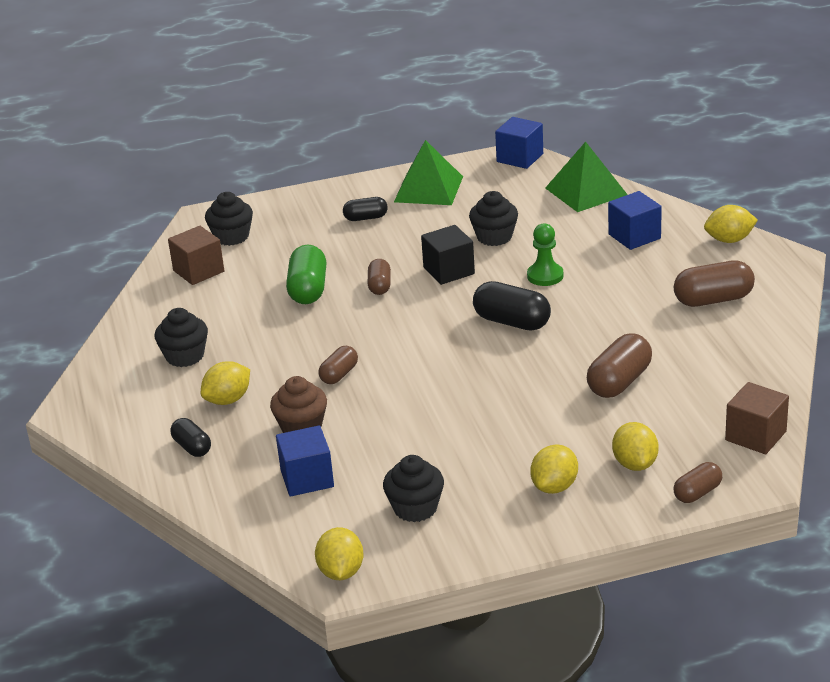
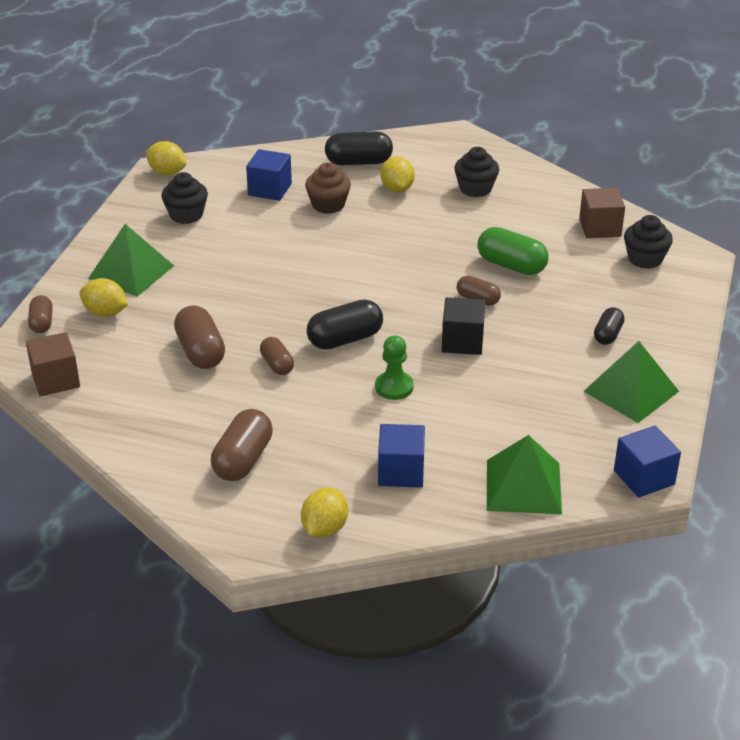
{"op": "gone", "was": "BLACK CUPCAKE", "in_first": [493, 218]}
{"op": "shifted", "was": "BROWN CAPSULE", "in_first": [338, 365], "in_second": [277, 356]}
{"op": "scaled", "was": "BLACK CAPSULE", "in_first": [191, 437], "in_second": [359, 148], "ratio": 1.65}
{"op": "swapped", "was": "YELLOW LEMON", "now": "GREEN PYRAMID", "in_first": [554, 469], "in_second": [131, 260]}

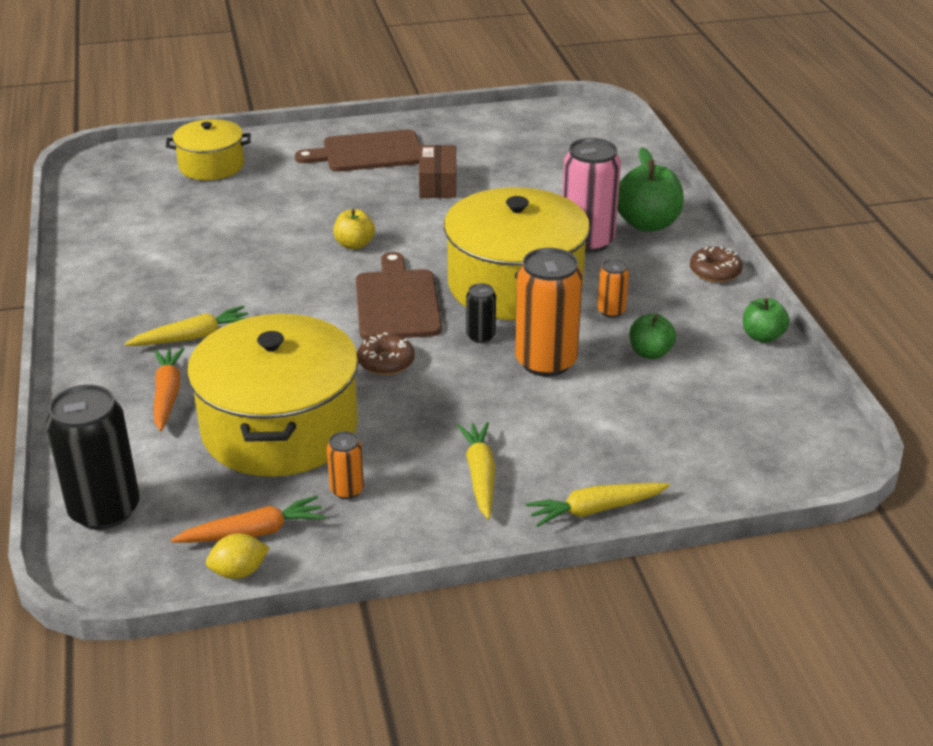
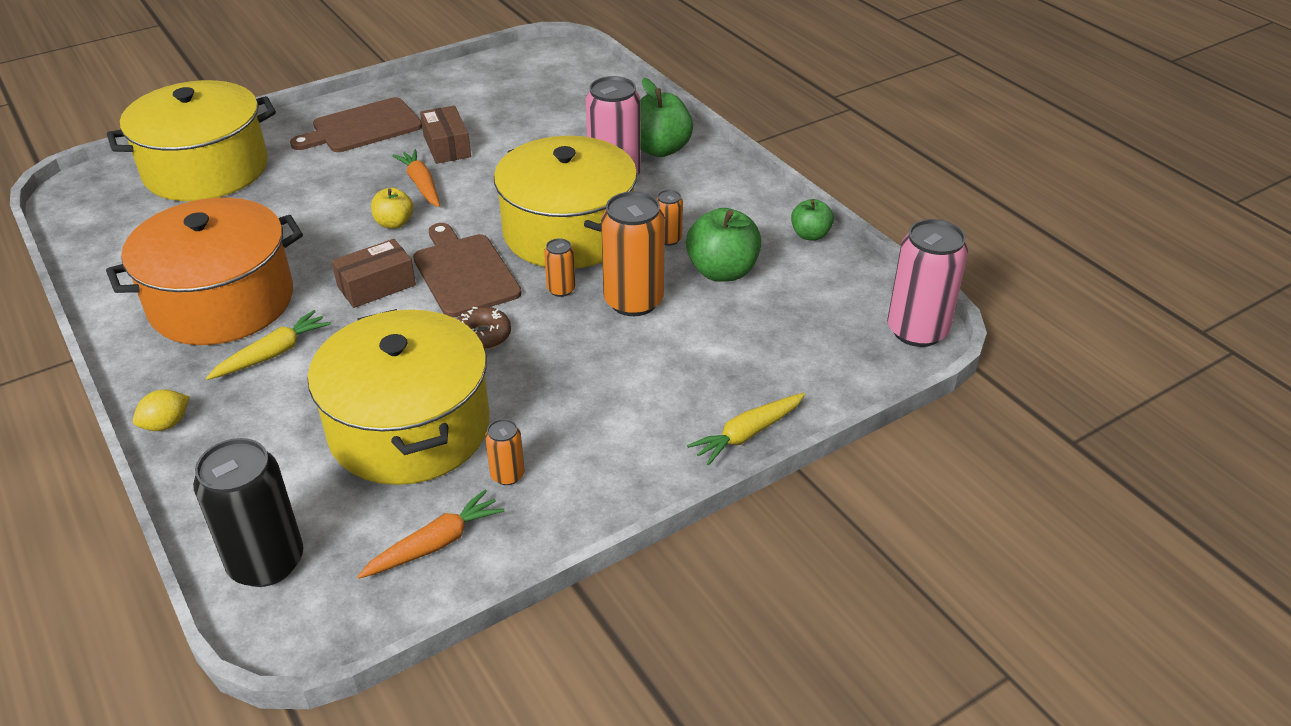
{"op": "scaled", "was": "YELLOW POT", "in_first": [208, 149], "in_second": [191, 140], "ratio": 1.8}
{"op": "gone", "was": "BROWN DONUT", "in_first": [716, 264]}
{"op": "repainted", "was": "BLACK CAN", "now": "ORANGE CAN", "in_first": [481, 313], "in_second": [559, 267]}
{"op": "scaled", "was": "GREEN APPLE", "in_first": [653, 336], "in_second": [724, 245], "ratio": 1.7}
{"op": "shifted", "was": "ORANGE CARROT", "in_first": [169, 389], "in_second": [416, 178]}
{"op": "gone", "was": "YELLOW CARROT", "in_first": [476, 470]}
{"op": "shifted", "was": "YELLOW LEMON", "in_first": [238, 556], "in_second": [161, 410]}
{"op": "new", "now": "ORANGE POT", "in_second": [204, 271]}
{"op": "new", "now": "PINK CAN", "in_second": [927, 283]}
{"op": "new", "now": "BROWN BOX", "in_second": [374, 273]}

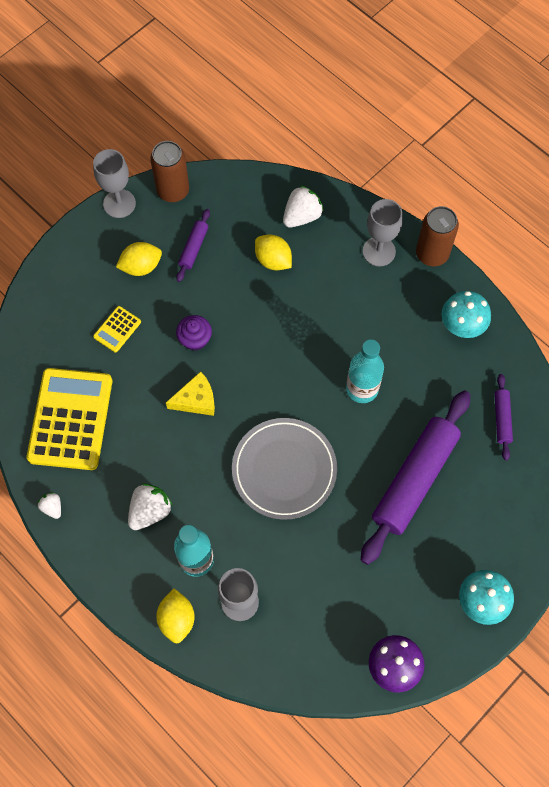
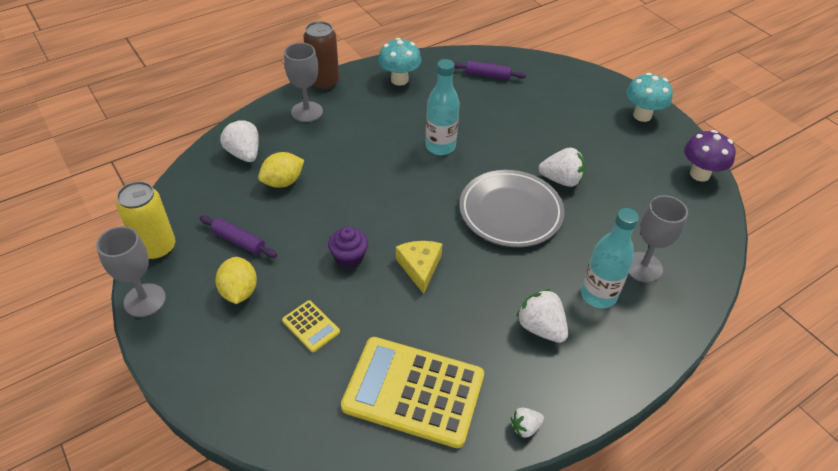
{"op": "repainted", "was": "BROWN CAN", "now": "YELLOW CAN", "in_first": [169, 171], "in_second": [145, 220]}
{"op": "gone", "was": "PURPLE ROLLING PIN", "in_first": [415, 477]}
{"op": "gone", "was": "YELLOW LEMON", "in_first": [175, 615]}
{"op": "new", "now": "WHITE STRAWBERRY", "in_second": [562, 167]}

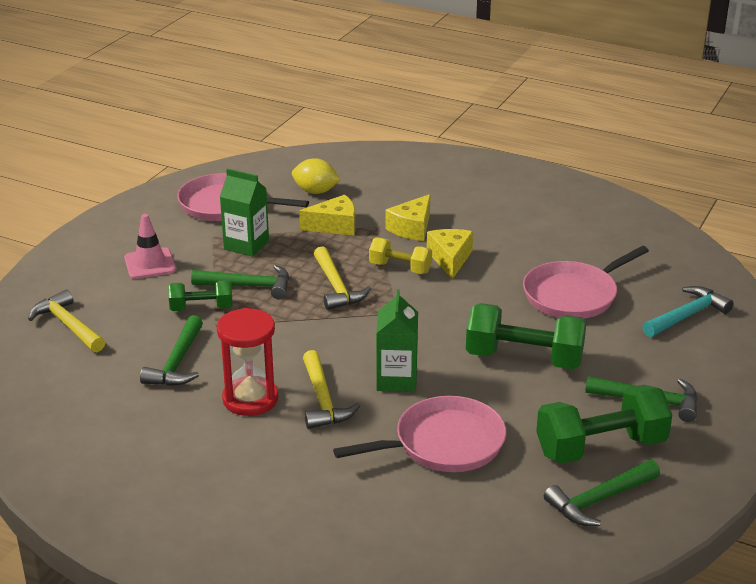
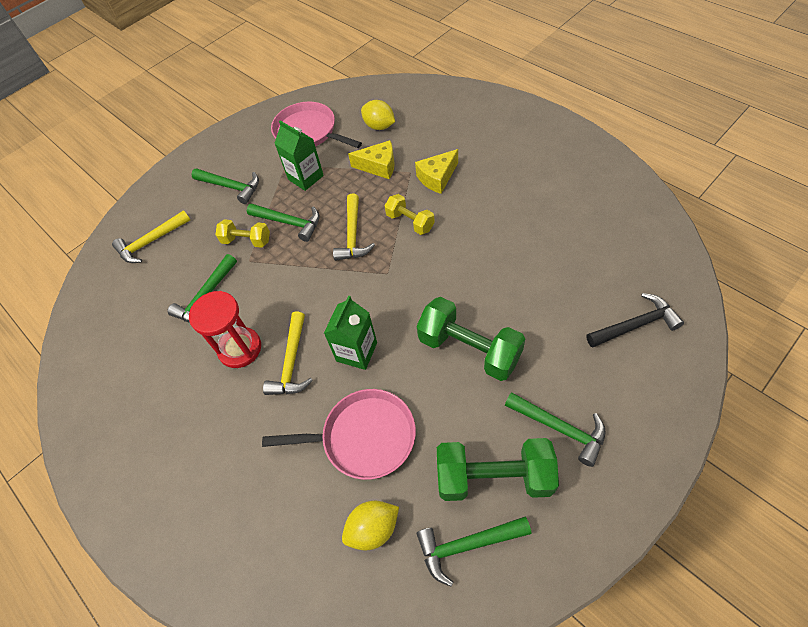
{"op": "swapped", "was": "PINK TRAFFIC CONE", "now": "GREEN HAMMER", "in_first": [150, 246], "in_second": [225, 186]}
{"op": "gone", "was": "YELLOW CHEESE", "in_first": [450, 254]}
{"op": "gone", "was": "PINK PAN", "in_first": [586, 282]}
{"op": "repainted", "was": "GREEN DUMBBELL", "now": "YELLOW DUMBBELL", "in_first": [200, 295], "in_second": [243, 233]}
{"op": "repainted", "was": "TURQUOISE HAMMER", "now": "BLACK HAMMER", "in_first": [687, 311], "in_second": [635, 320]}
{"op": "rotated", "was": "YELLOW HAMMER", "in_first": [66, 320], "in_second": [151, 236], "clockwise": -105}
{"op": "new", "now": "YELLOW LEMON", "in_second": [370, 526]}

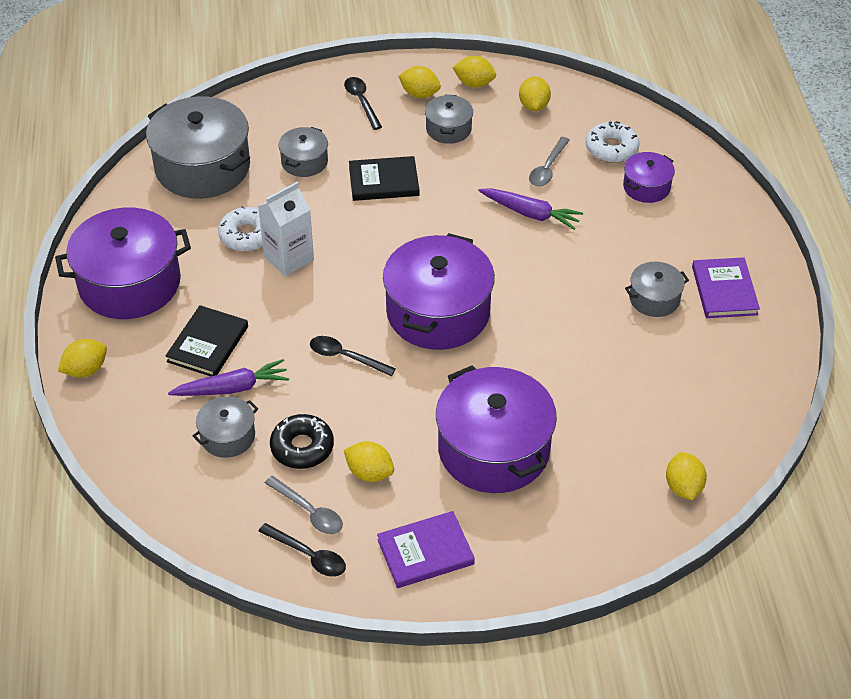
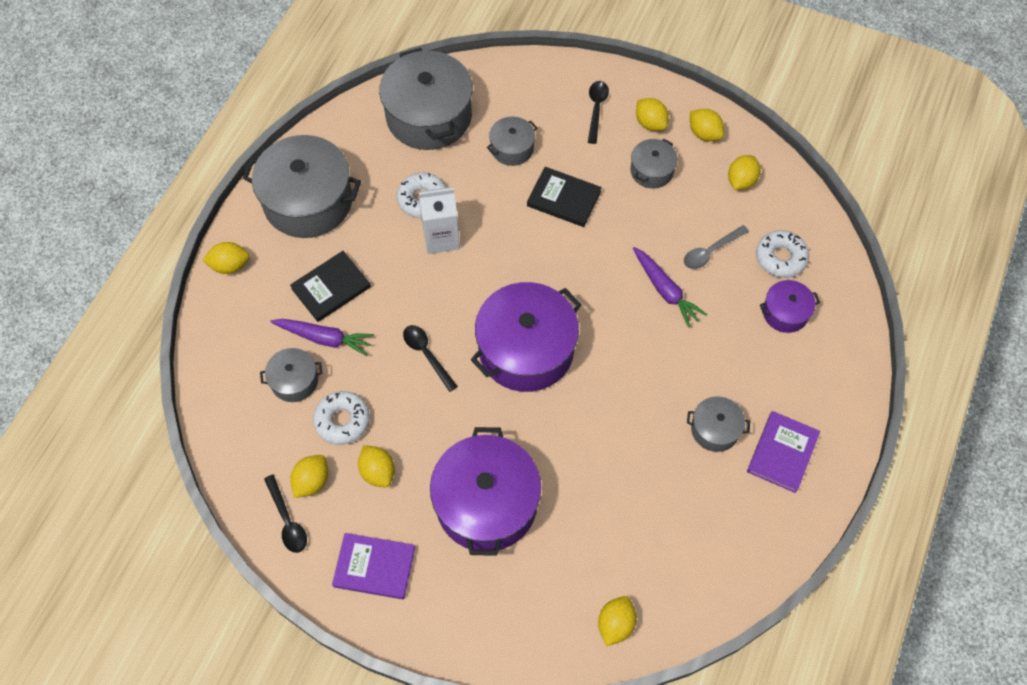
{"op": "repainted", "was": "PURPLE POT", "now": "GREY POT", "in_first": [123, 263], "in_second": [302, 186]}
{"op": "repainted", "was": "BLACK DONUT", "now": "WHITE DONUT", "in_first": [302, 441], "in_second": [341, 418]}
{"op": "swapped", "was": "GREY SPOON", "now": "YELLOW LEMON", "in_first": [304, 505], "in_second": [309, 476]}

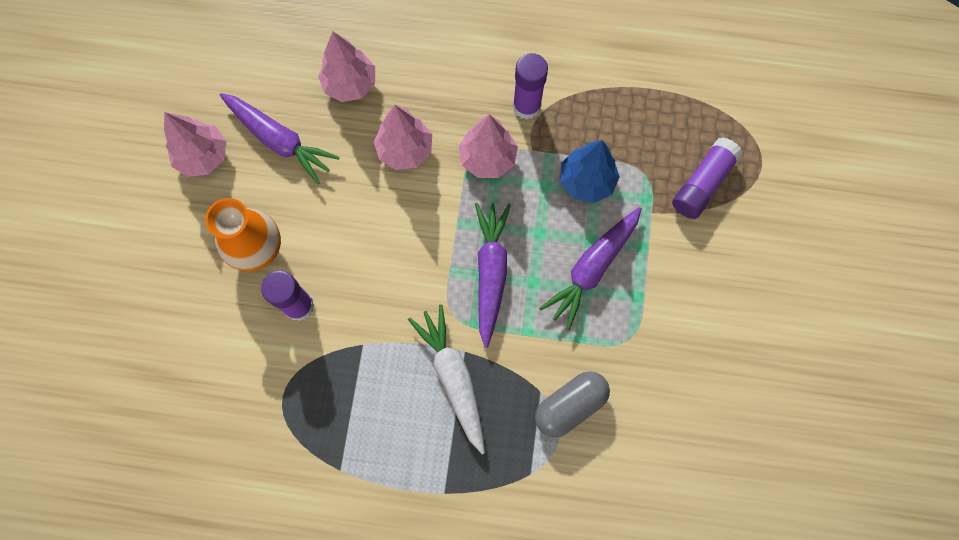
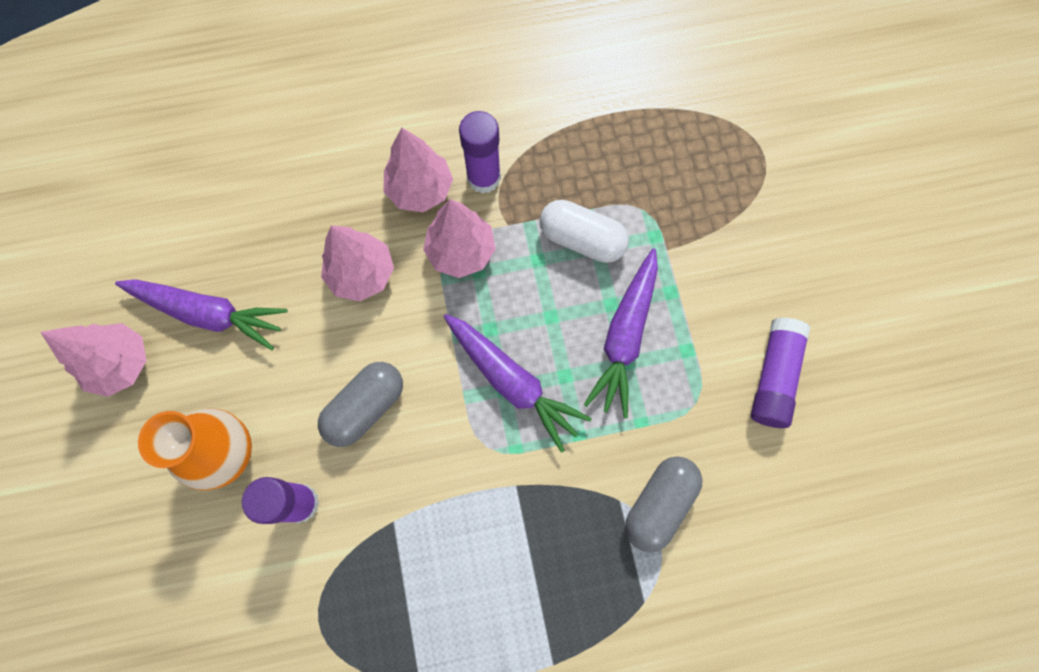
{"op": "shifted", "was": "PINK TREE", "in_first": [346, 67], "in_second": [418, 169]}
{"op": "shifted", "was": "PURPLE GLUE STICK", "in_first": [707, 178], "in_second": [781, 372]}
{"op": "swapped", "was": "BLUE TREE", "now": "WHITE CAPSULE", "in_first": [590, 171], "in_second": [584, 231]}
{"op": "rotated", "was": "PURPLE CARROT", "in_first": [493, 275], "in_second": [518, 383], "clockwise": 150}
{"op": "gone", "was": "WHITE CARROT", "in_first": [446, 379]}
{"op": "new", "now": "GREY CAPSULE", "in_second": [360, 404]}

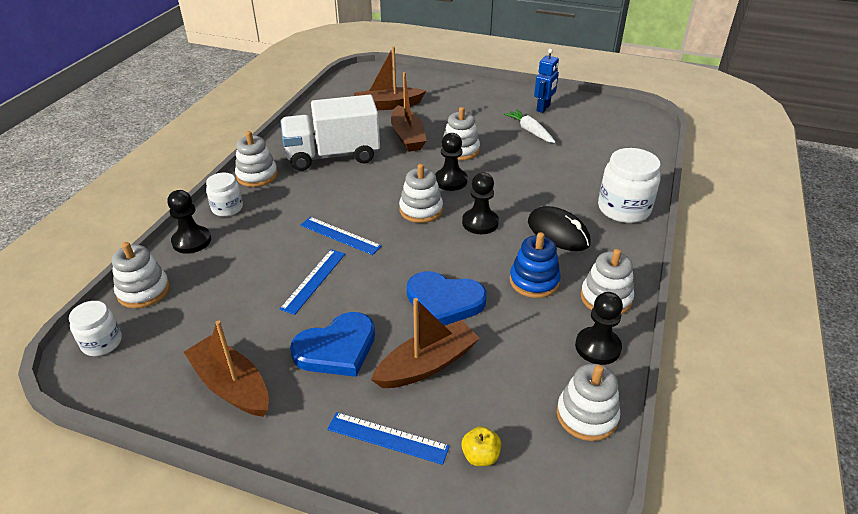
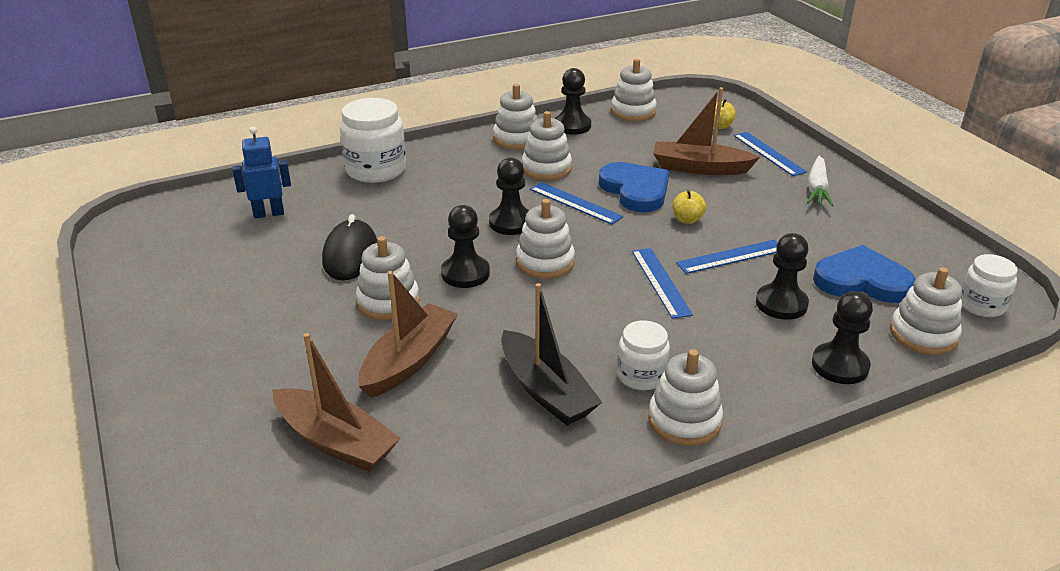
{"op": "shifted", "was": "BLUE ROBOT", "in_first": [546, 81], "in_second": [261, 172]}
{"op": "swapped", "was": "WHITE TRUCK", "now": "BLACK BOAT", "in_first": [330, 133], "in_second": [551, 354]}
{"op": "shifted", "was": "WHITE CARROT", "in_first": [530, 126], "in_second": [820, 181]}
{"op": "shifted", "was": "WHITE JAR", "in_first": [224, 195], "in_second": [643, 355]}
{"op": "shifted", "was": "BLACK MOUSE", "in_first": [559, 228], "in_second": [349, 247]}
{"op": "repainted", "was": "BLUE STACKING TOY", "now": "WHITE STACKING TOY", "in_first": [535, 265], "in_second": [547, 145]}
{"op": "shifted", "was": "BLUE HEART", "in_first": [332, 344], "in_second": [864, 274]}
{"op": "gone", "was": "BROWN BOAT", "in_first": [226, 368]}
{"op": "new", "now": "BLUE RULER", "in_second": [576, 203]}
{"op": "new", "now": "YELLOW APPLE", "in_second": [689, 207]}
{"op": "new", "now": "BLACK PAWN", "in_second": [782, 276]}

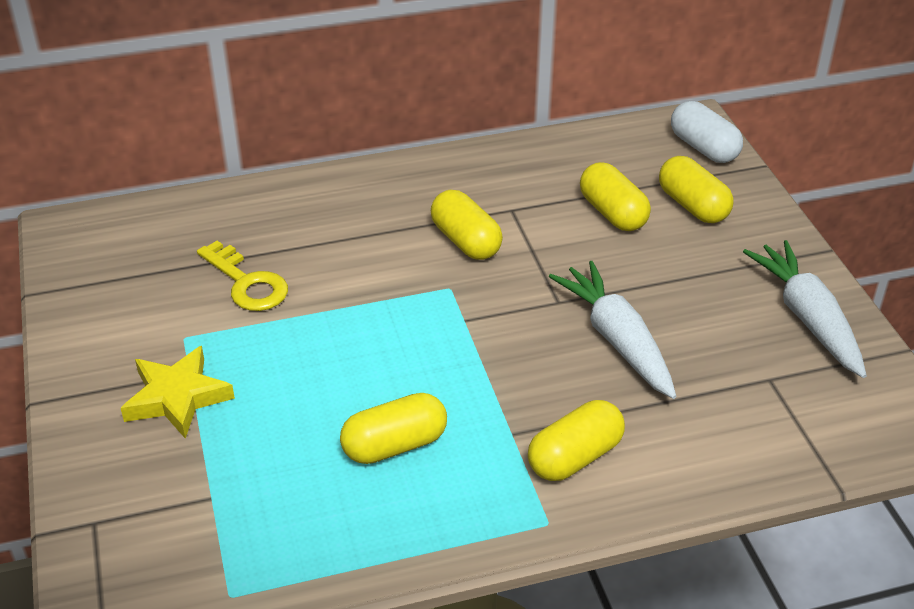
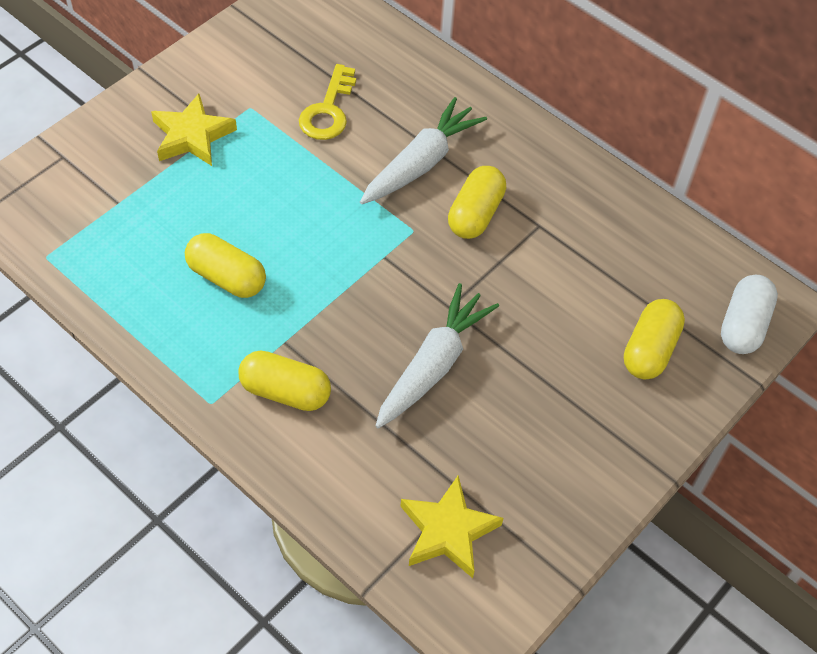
{"op": "gone", "was": "YELLOW CAPSULE", "in_first": [615, 196]}
{"op": "shifted", "was": "WHITE CARROT", "in_first": [805, 309], "in_second": [423, 150]}
{"op": "new", "now": "YELLOW STAR", "in_second": [452, 526]}

